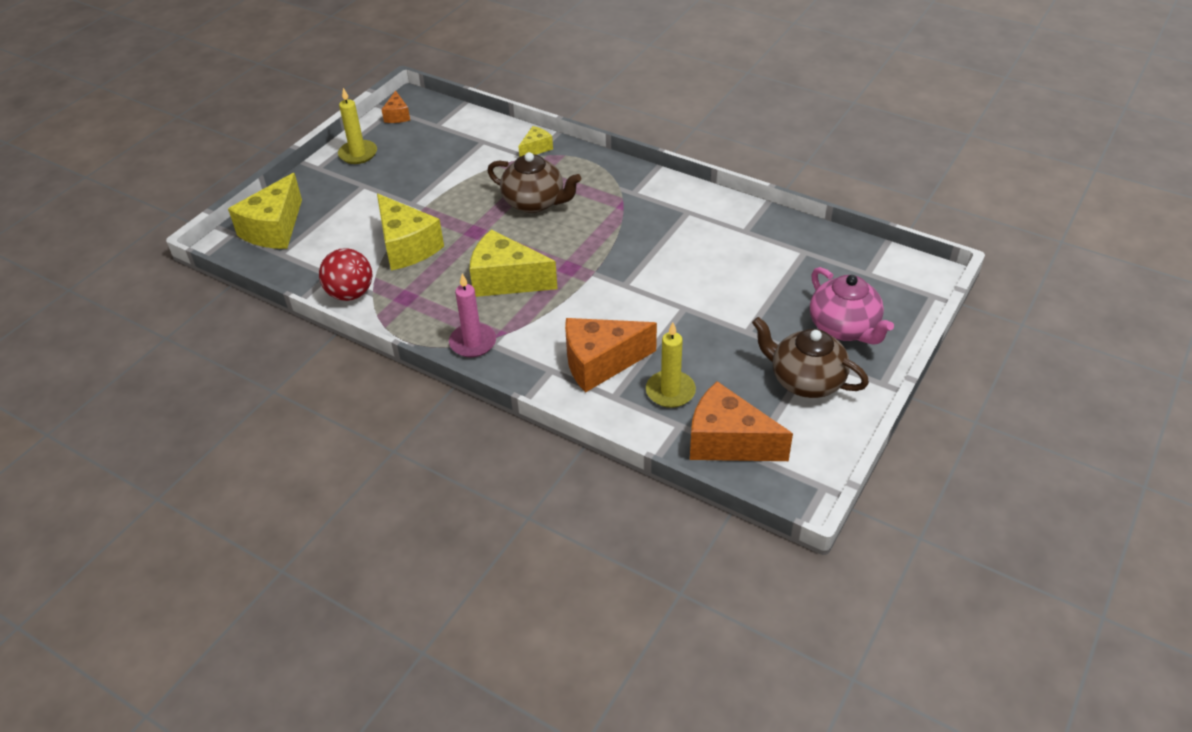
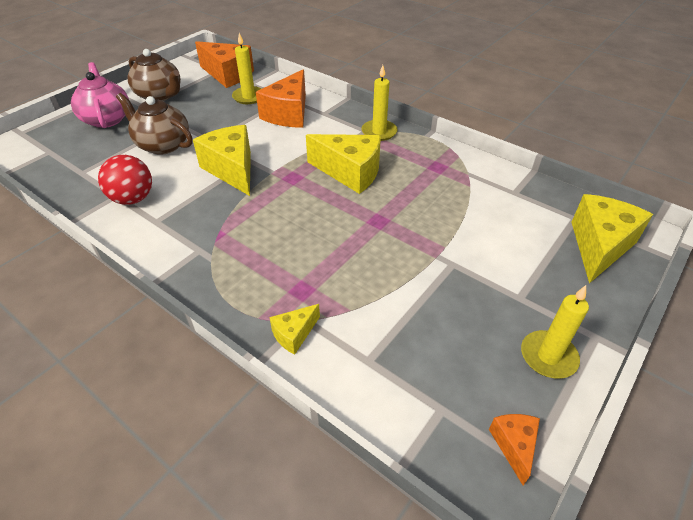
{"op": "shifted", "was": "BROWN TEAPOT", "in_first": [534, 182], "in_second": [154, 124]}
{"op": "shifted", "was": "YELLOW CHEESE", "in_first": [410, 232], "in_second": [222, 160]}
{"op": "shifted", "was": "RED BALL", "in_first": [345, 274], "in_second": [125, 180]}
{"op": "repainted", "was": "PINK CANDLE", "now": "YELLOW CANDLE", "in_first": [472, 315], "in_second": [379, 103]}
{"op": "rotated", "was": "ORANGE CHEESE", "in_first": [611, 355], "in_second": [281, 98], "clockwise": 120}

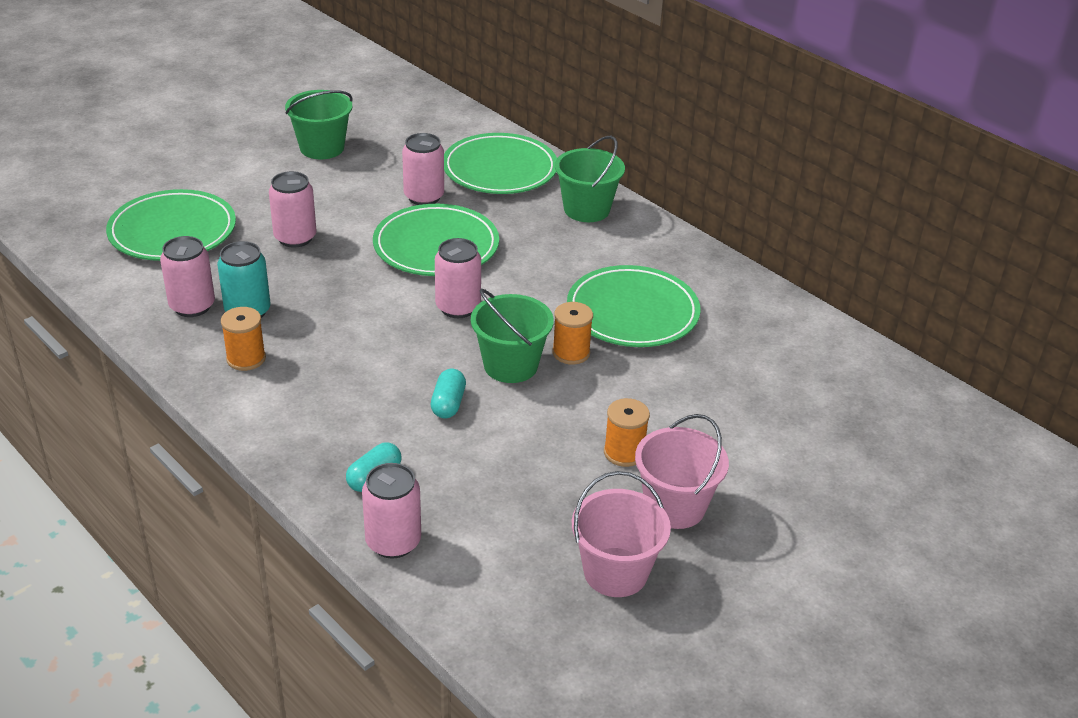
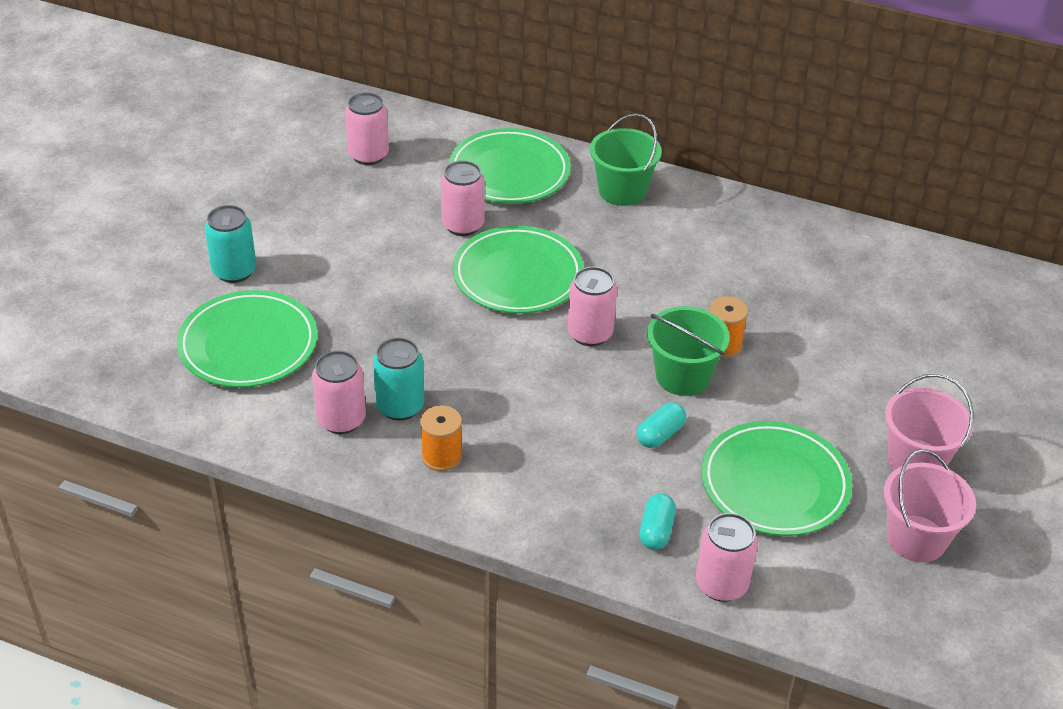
{"op": "gone", "was": "GREEN BUCKET", "in_first": [319, 124]}
{"op": "shifted", "was": "PINK CAN", "in_first": [293, 209], "in_second": [367, 128]}
{"op": "shifted", "was": "GREEN PLATE", "in_first": [634, 306], "in_second": [776, 478]}
{"op": "rotated", "was": "TURQUOISE CAPSULE", "in_first": [448, 393], "in_second": [661, 425], "clockwise": 60}
{"op": "gone", "was": "ORANGE SPOOL", "in_first": [627, 432]}
{"op": "new", "now": "TURQUOISE CAN", "in_second": [230, 244]}

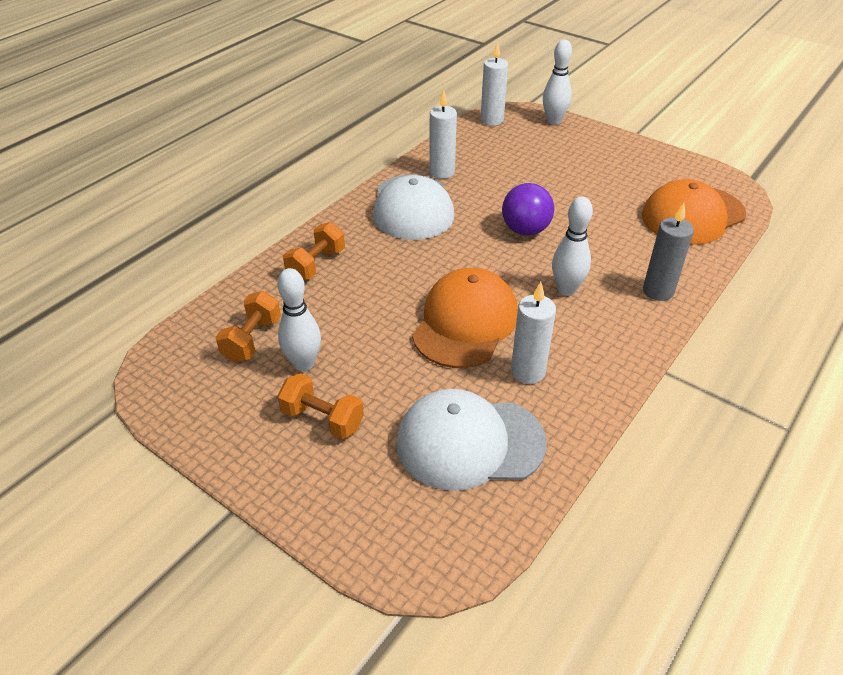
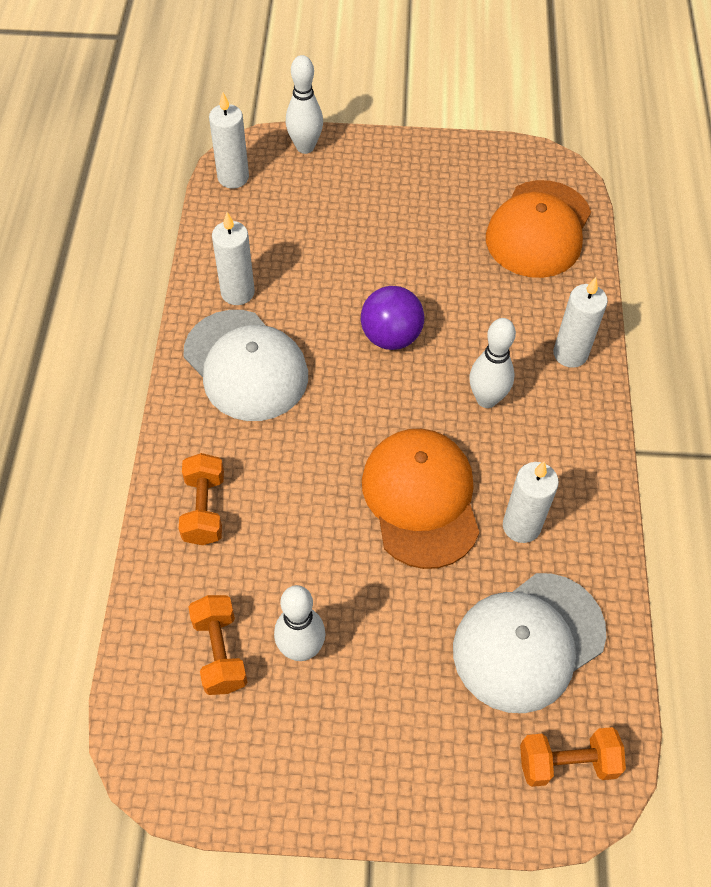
{"op": "repainted", "was": "GREY CANDLE", "now": "WHITE CANDLE", "in_first": [668, 252], "in_second": [580, 322]}
{"op": "shifted", "was": "ORANGE DUMBBELL", "in_first": [320, 406], "in_second": [573, 757]}

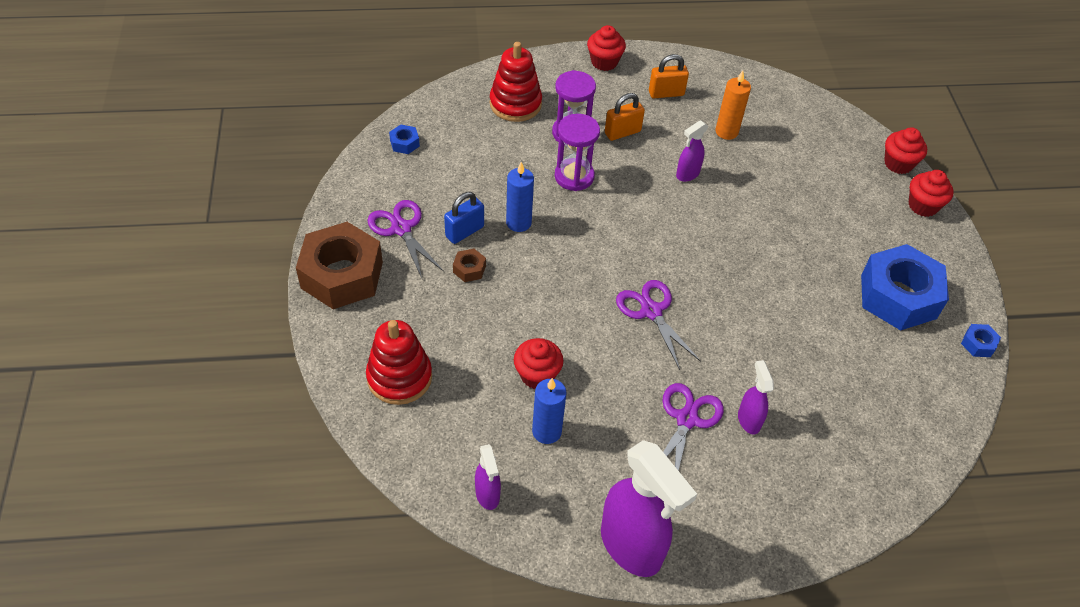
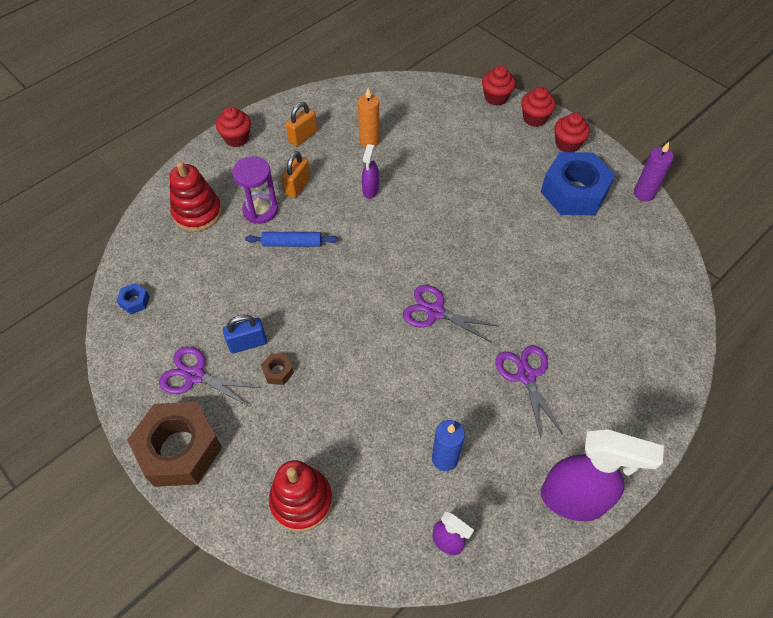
{"op": "swapped", "was": "PURPLE HOURGLASS", "now": "BLUE ROLLING PIN", "in_first": [577, 152], "in_second": [291, 239]}
{"op": "gone", "was": "BLUE CANDLE", "in_first": [520, 197]}
{"op": "rotated", "was": "BLUE PADLOCK", "in_first": [464, 218], "in_second": [245, 334], "clockwise": 60}
{"op": "swapped", "was": "BLUE NUT", "now": "PURPLE CANDLE", "in_first": [981, 340], "in_second": [654, 172]}
{"op": "shifted", "was": "RED CUPCAKE", "in_first": [539, 363], "in_second": [572, 132]}
{"op": "gone", "was": "PURPLE SPRAY BOTTLE", "in_first": [756, 397]}

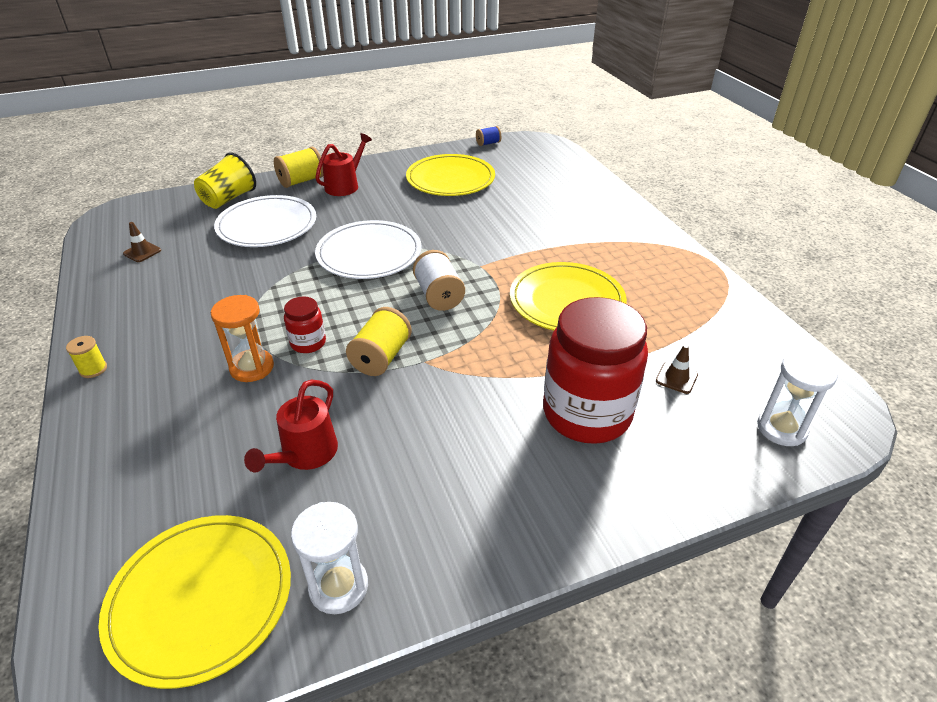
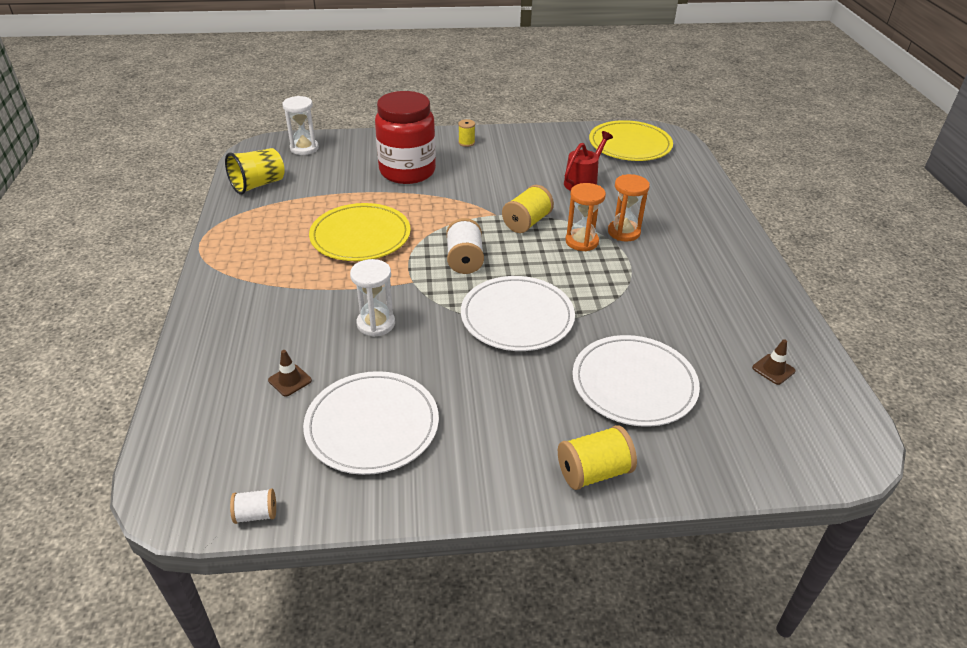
{"op": "repainted", "was": "BLUE SPOOL", "now": "WHITE SPOOL", "in_first": [488, 136], "in_second": [253, 506]}
{"op": "gone", "was": "RED WATERING CAN", "in_first": [343, 164]}
{"op": "shifted", "was": "YELLOW CUP", "in_first": [225, 180], "in_second": [255, 171]}
{"op": "repainted", "was": "YELLOW PLATE", "now": "WHITE PLATE", "in_first": [450, 175], "in_second": [371, 423]}
{"op": "swapped", "was": "RED JAR", "now": "ORANGE HOURGLASS", "in_first": [305, 324], "in_second": [585, 217]}
{"op": "shifted", "was": "YELLOW SPOOL", "in_first": [86, 357], "in_second": [466, 133]}
{"op": "shifted", "was": "BROWN TRAFFIC CONE", "in_first": [677, 369], "in_second": [290, 373]}
{"op": "shifted", "was": "WHITE HOURGLASS", "in_first": [329, 558], "in_second": [372, 298]}

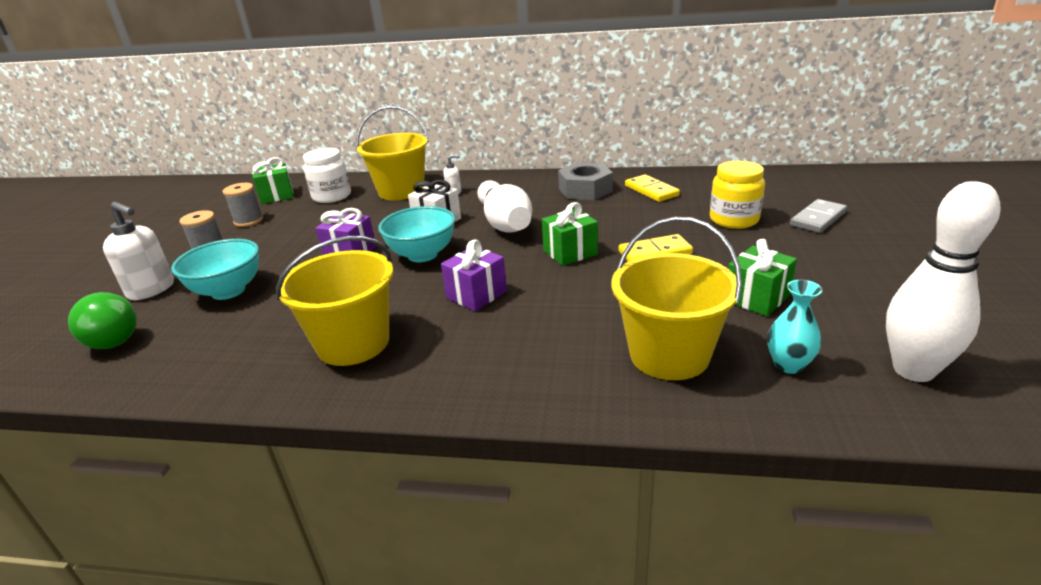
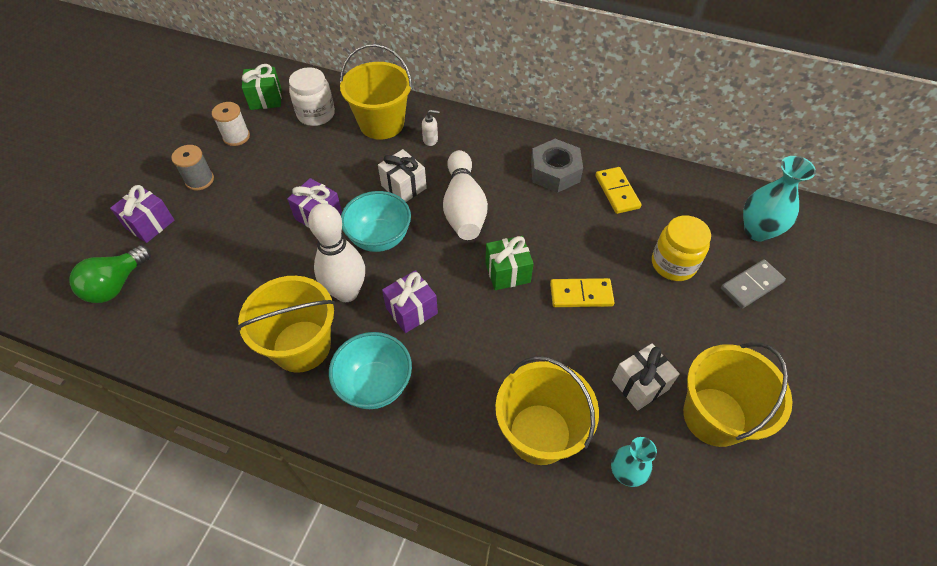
{"op": "shifted", "was": "WHITE BOWLING PIN", "in_first": [943, 281], "in_second": [336, 252]}
{"op": "repainted", "was": "GREY SPOOL", "now": "WHITE SPOOL", "in_first": [243, 205], "in_second": [231, 124]}
{"op": "swapped", "was": "WHITE SOAP DISPENSER", "now": "PURPLE GIFT", "in_first": [138, 251], "in_second": [142, 214]}
{"op": "shifted", "was": "TURQUOISE BOWL", "in_first": [215, 269], "in_second": [370, 370]}
{"op": "repainted", "was": "GREEN GIFT", "now": "WHITE GIFT", "in_first": [762, 277], "in_second": [646, 377]}
{"op": "rotated", "was": "GREEN LIGHT BULB", "in_first": [102, 320], "in_second": [110, 274], "clockwise": 75}
{"op": "new", "now": "TURQUOISE VASE", "in_second": [779, 199]}
{"op": "new", "now": "YELLOW BUCKET", "in_second": [737, 394]}

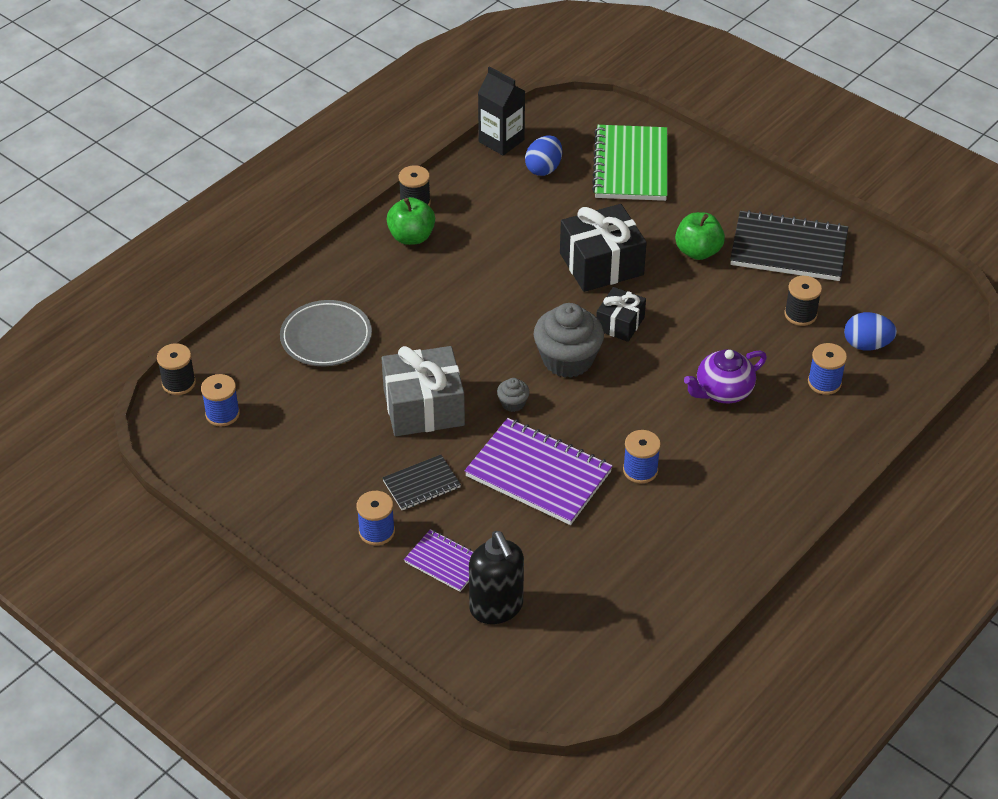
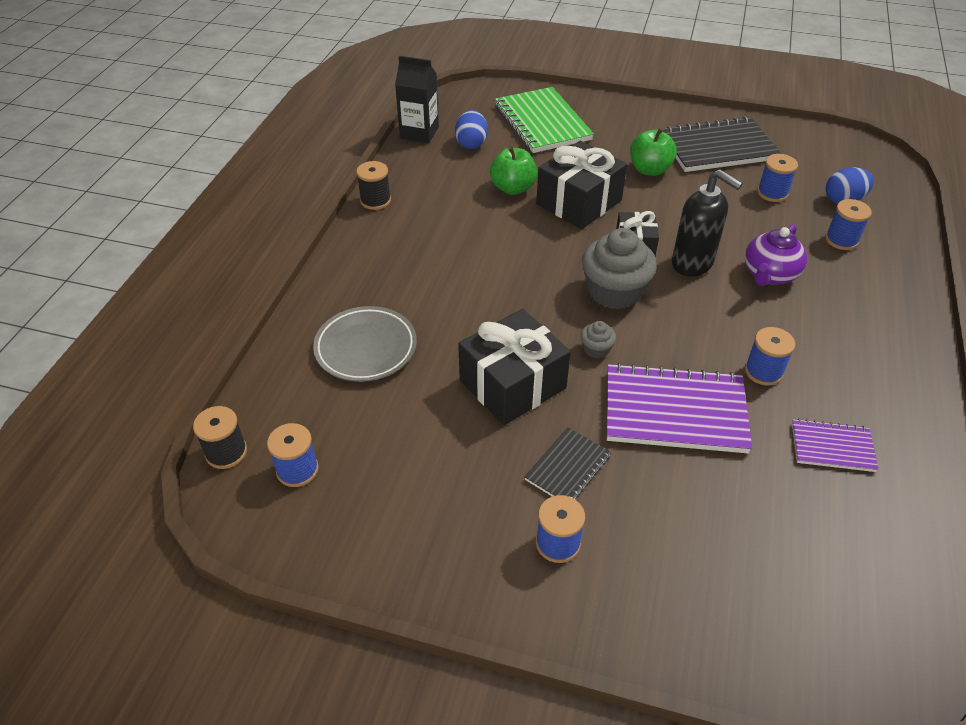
{"op": "shifted", "was": "GREEN APPLE", "in_first": [410, 221], "in_second": [513, 170]}
{"op": "repainted", "was": "BLACK SPOOL", "now": "BLUE SPOOL", "in_first": [803, 301], "in_second": [777, 178]}
{"op": "repainted", "was": "GREY GIFT", "now": "BLACK GIFT", "in_first": [423, 391], "in_second": [514, 367]}
{"op": "shifted", "was": "PURPLE NOTEBOOK", "in_first": [438, 560], "in_second": [835, 445]}
{"op": "shifted", "was": "BLACK SOAP DISPENSER", "in_first": [496, 577], "in_second": [707, 223]}

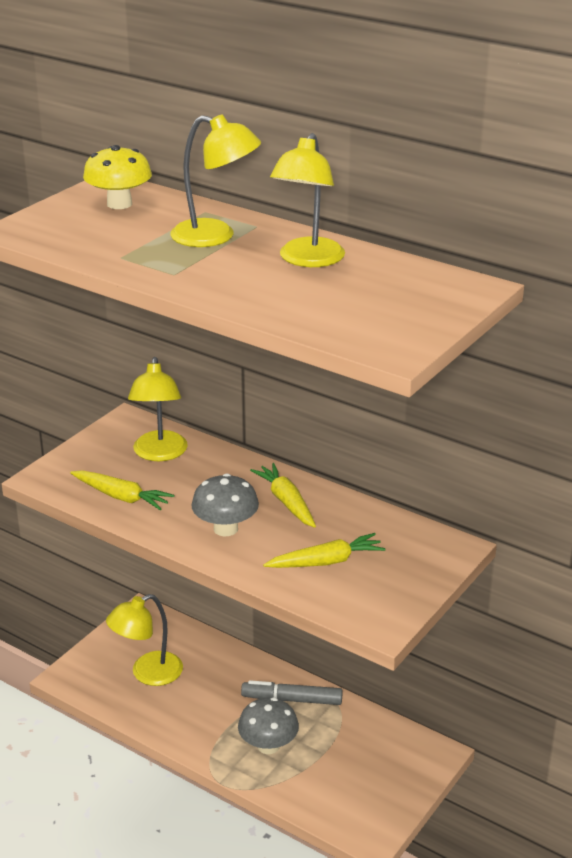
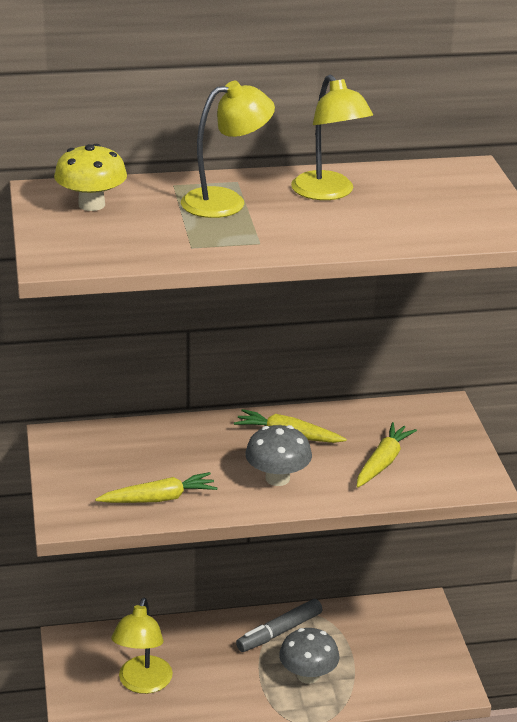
{"op": "gone", "was": "YELLOW LAMP", "in_first": [158, 409]}

